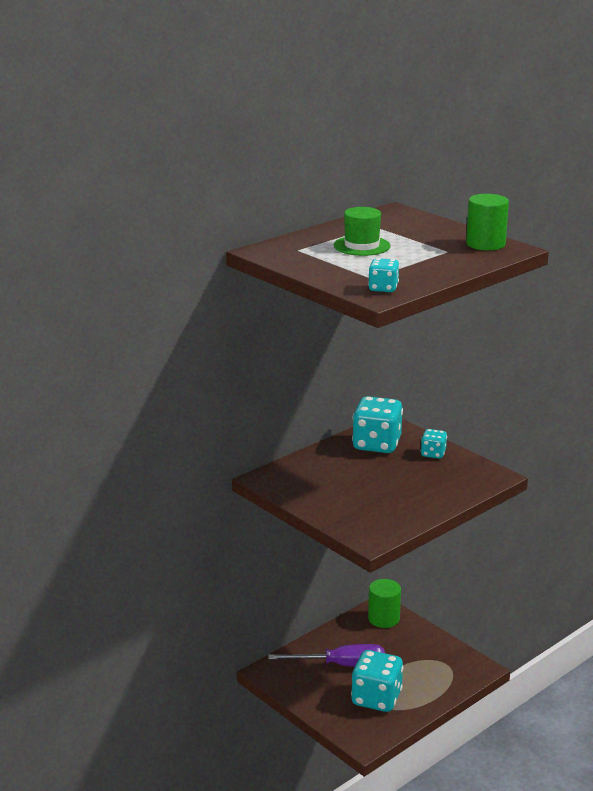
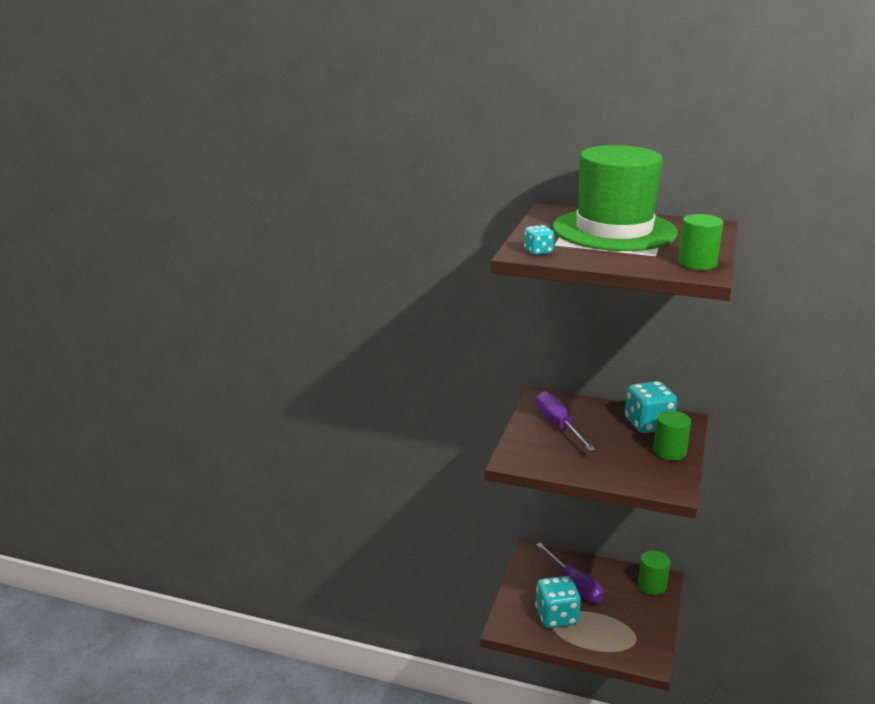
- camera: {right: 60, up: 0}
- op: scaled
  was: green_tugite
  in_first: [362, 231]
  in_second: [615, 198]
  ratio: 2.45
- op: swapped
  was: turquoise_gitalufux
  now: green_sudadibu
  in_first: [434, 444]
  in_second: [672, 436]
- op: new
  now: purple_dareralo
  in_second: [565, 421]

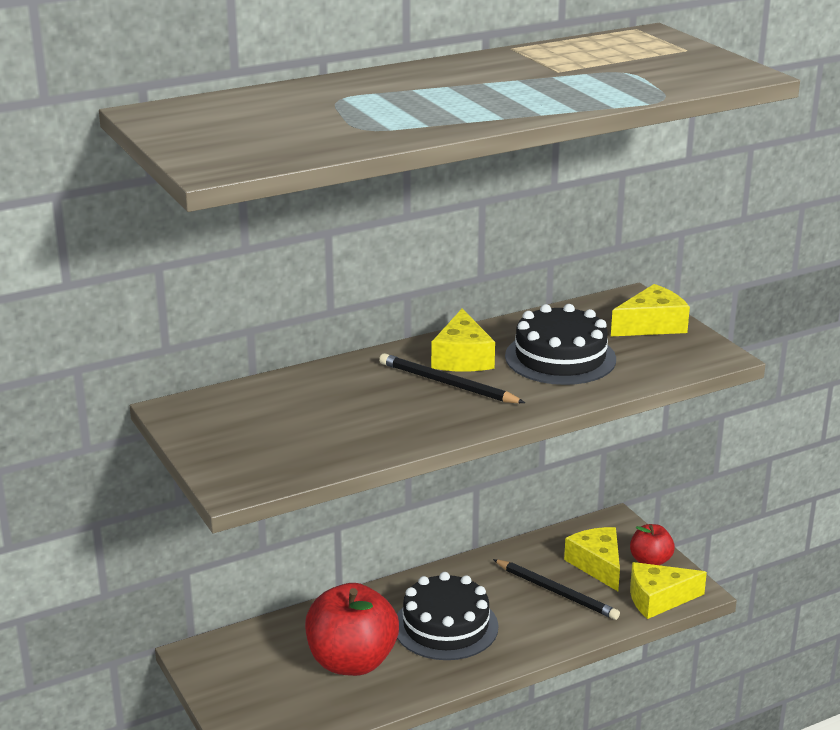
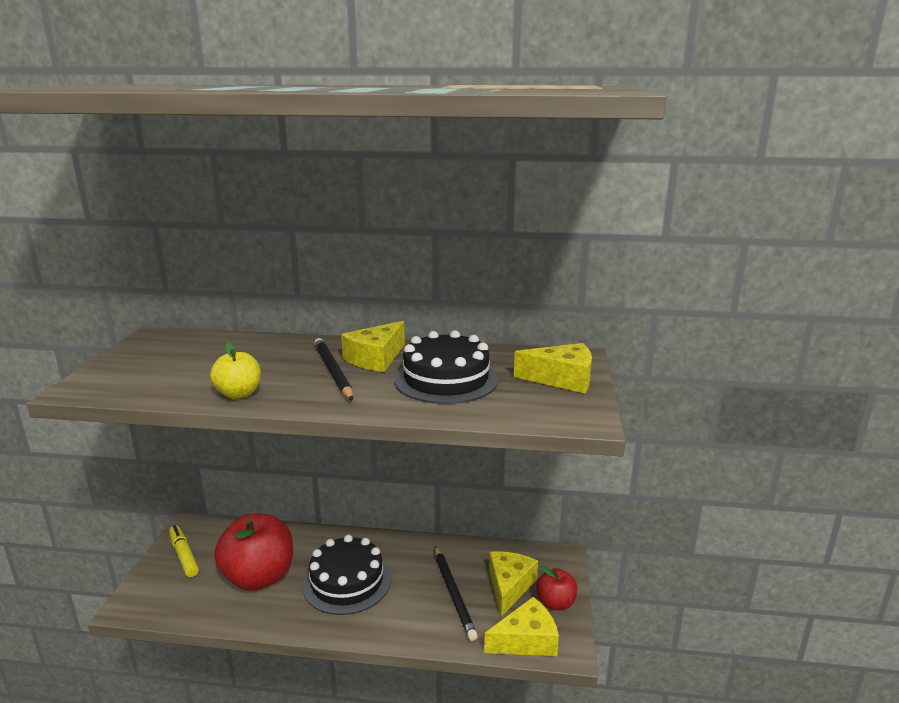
- camera: {right: 35, up: -5}
- op: rotated
  was: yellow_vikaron
  in_first: [668, 590]
  in_second: [521, 626]
  clockwise: 135
- op: new
  now: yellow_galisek
  in_second: [235, 370]
- op: new
  now: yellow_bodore
  in_second: [184, 551]

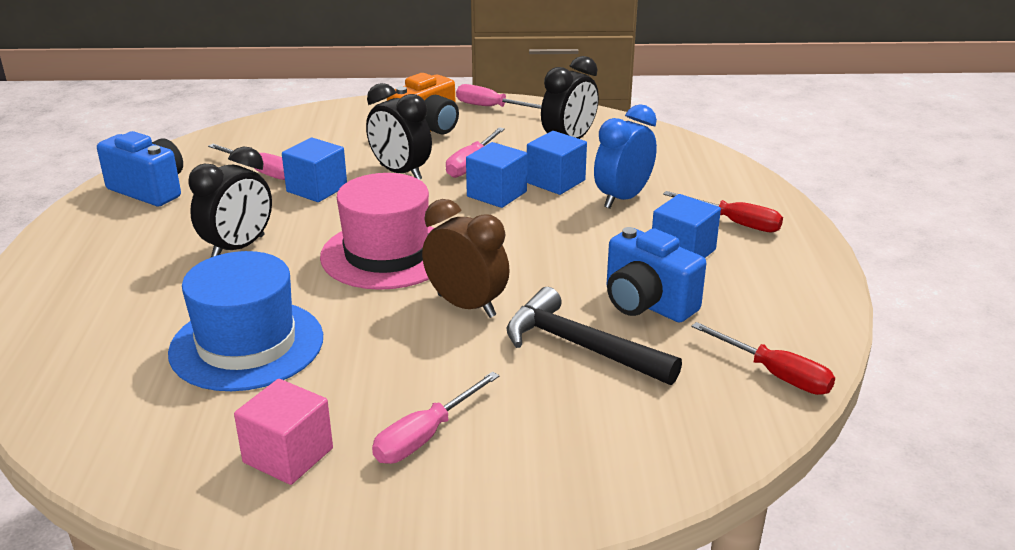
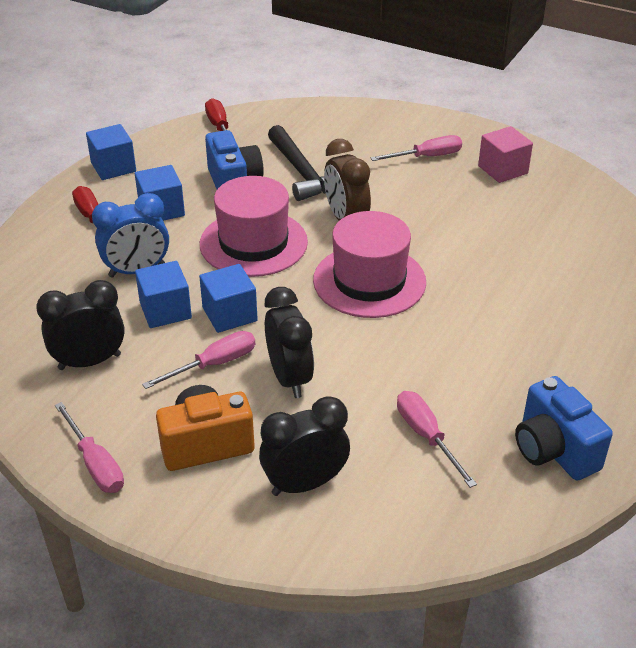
- camera: {right: -150, up: 10}
- op: shifted
  was: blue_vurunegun
  in_first: [314, 170]
  in_second: [111, 152]
- op: shifted
  was: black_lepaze
  in_first: [230, 201]
  in_second: [304, 446]
- op: gone
  was: blue_tugite
  in_first: [245, 321]
- op: new
  now: pink_tugite
  in_second: [254, 226]

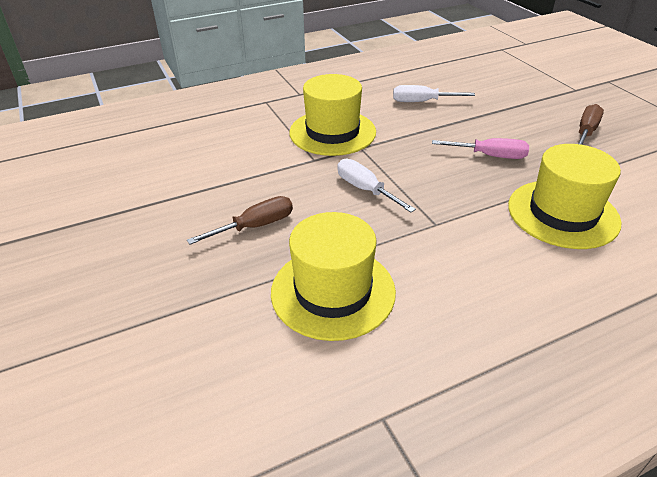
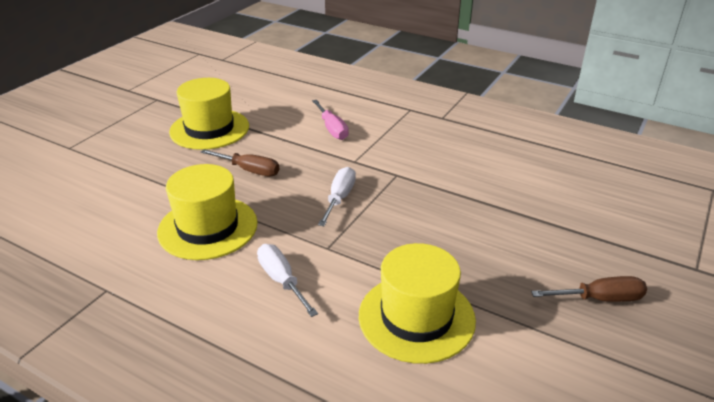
- camera: {right: 55, up: -5}
- op: shifted
  was: yellow_tugite
  in_first: [332, 115]
  in_second: [209, 114]
- op: shifted
  was: white_dareralo
  in_first: [434, 93]
  in_second: [287, 280]
- op: shifted
  was: pink_dareralo
  in_first: [480, 148]
  in_second: [330, 120]

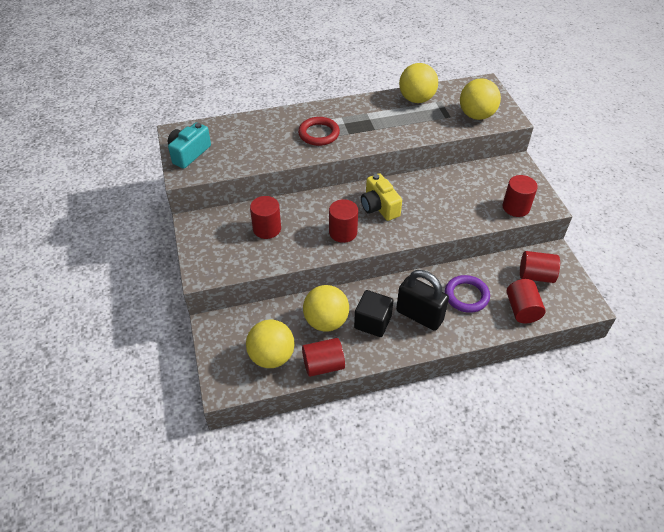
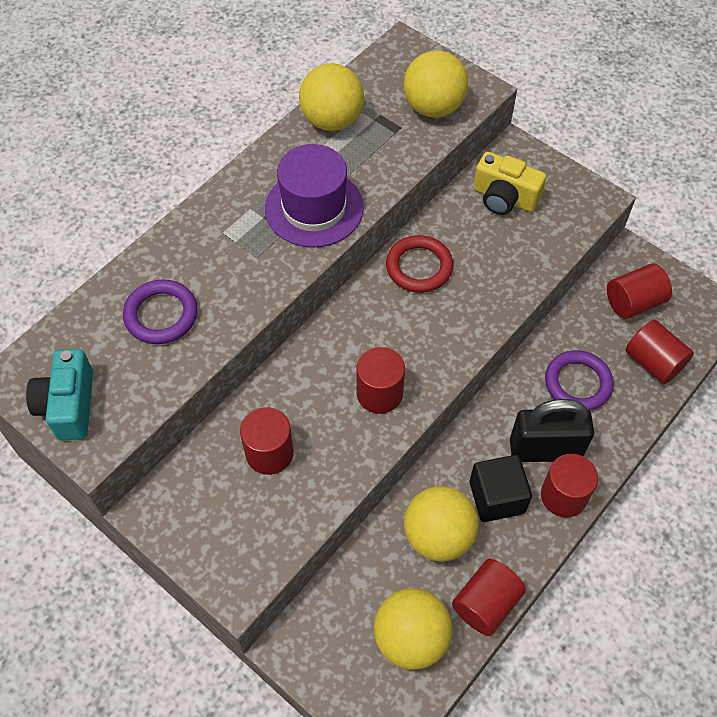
- camera: {right: -35, up: 10}
- op: shifted
  was: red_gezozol
  in_first: [319, 131]
  in_second: [419, 264]
- op: shifted
  was: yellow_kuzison
  in_first: [381, 197]
  in_second: [509, 183]
- op: shifted
  was: red_sudadibu
  in_first: [520, 196]
  in_second: [569, 486]
- op: new
  now: purple_tugite
  in_second: [314, 196]
- op: new
  now: purple_gezozol
  in_second: [160, 311]

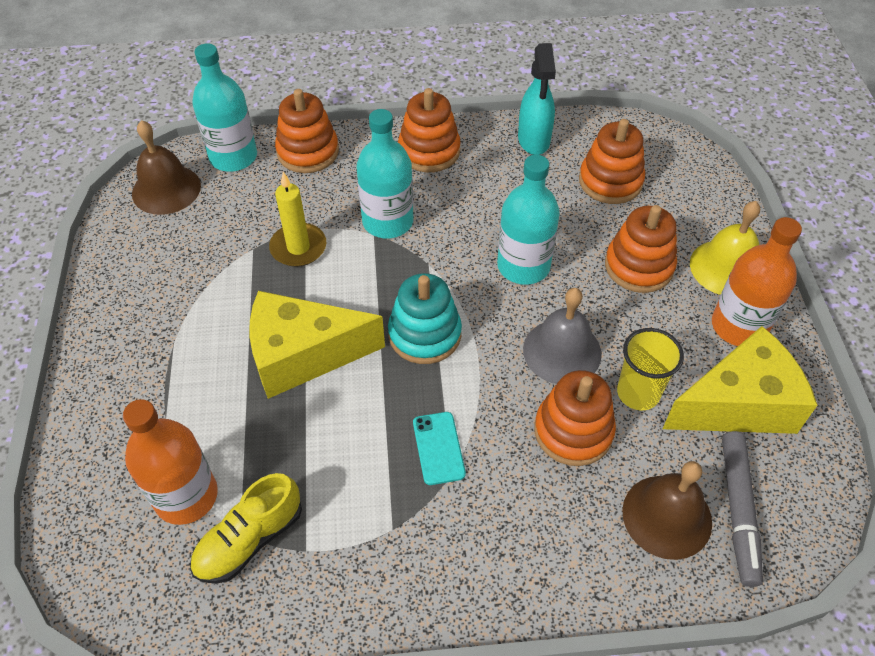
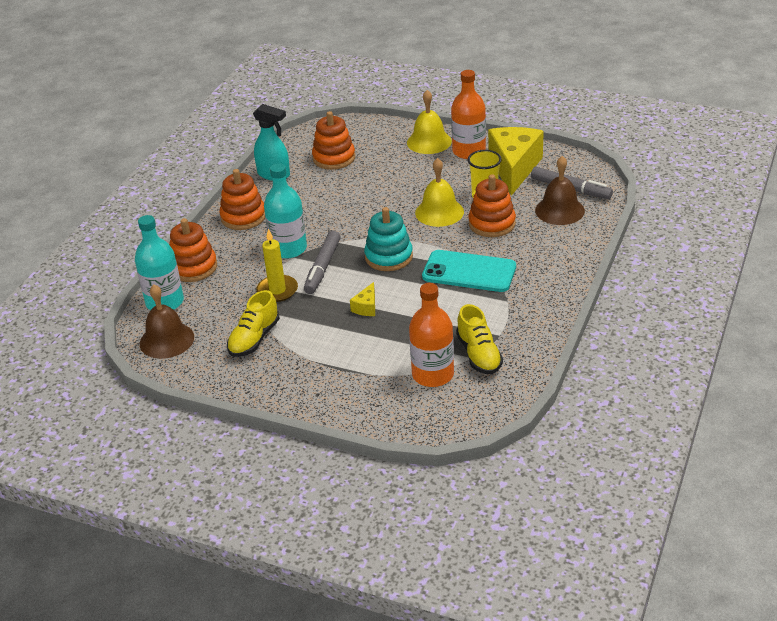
- camera: {right: -60, up: -15}
- op: gone
  was: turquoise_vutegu
  in_first: [528, 220]
- op: gone
  was: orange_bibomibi
  in_first: [641, 249]
- op: repainted
  was: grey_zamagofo
  now: yellow_zamagofo
  in_first: [562, 336]
  in_second: [439, 192]
- op: scaled
  was: yellow_vikaron
  in_first: [317, 345]
  in_second: [362, 299]
  ratio: 0.41
- op: scaled
  was: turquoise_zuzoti
  in_first: [439, 448]
  in_second: [469, 271]
  ratio: 1.88
- op: new
  now: grey_bodore
  in_second: [322, 262]
- op: new
  now: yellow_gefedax
  in_second: [253, 323]

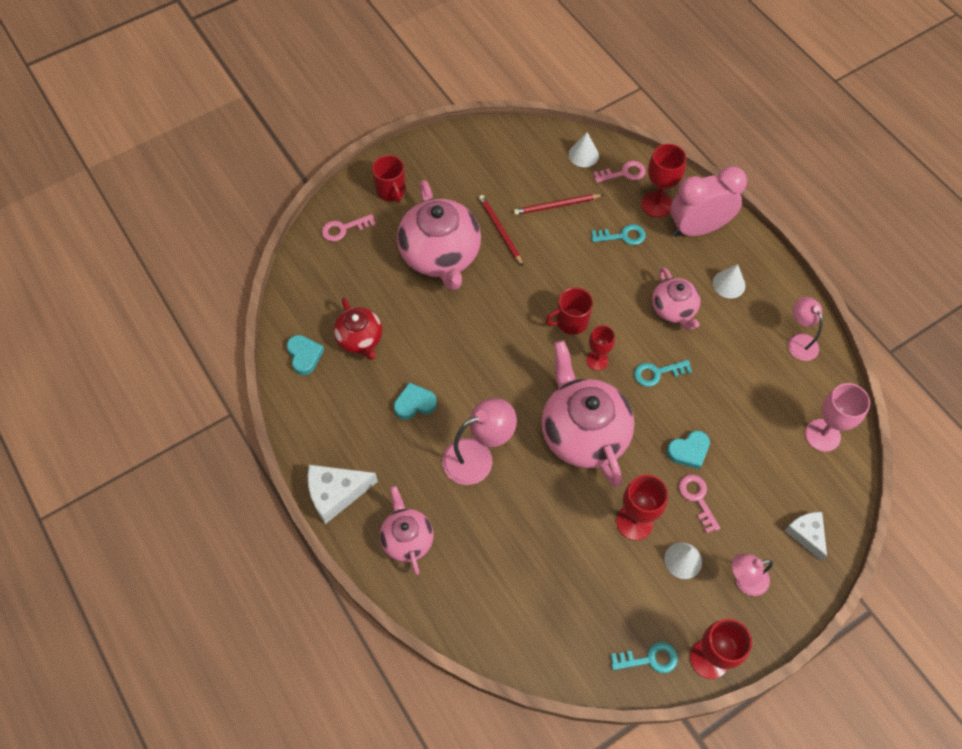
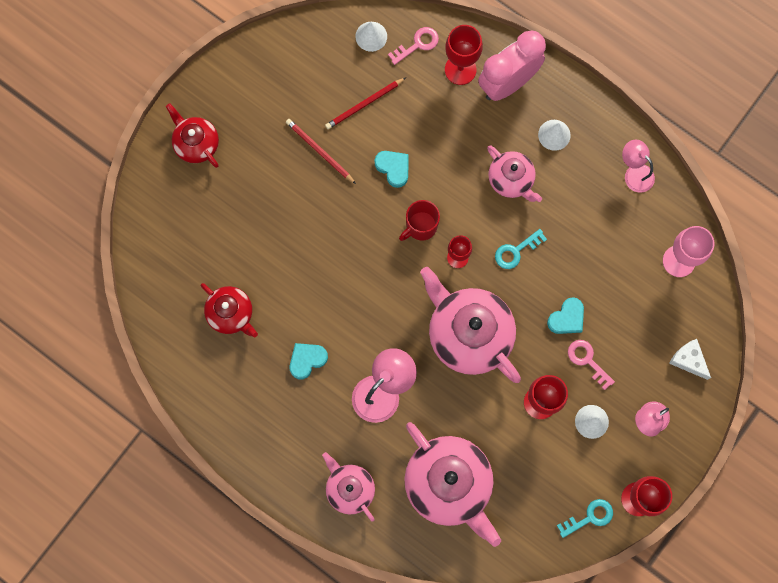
- camera: {right: -20, up: 15}
- op: swapped
  was: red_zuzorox
  now: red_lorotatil
  in_first: [389, 179]
  in_second: [192, 135]
- op: shifted
  was: pink_lorotatil
  in_first: [439, 235]
  in_second: [452, 484]
- op: gone
  was: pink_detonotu
  in_first: [348, 228]
- op: gone
  was: turquoise_detonotu
  in_first: [618, 234]
- op: shifted
  was: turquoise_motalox
  in_first: [305, 355]
  in_second: [392, 169]
- op: gone
  was: white_vikaron
  in_first: [343, 494]

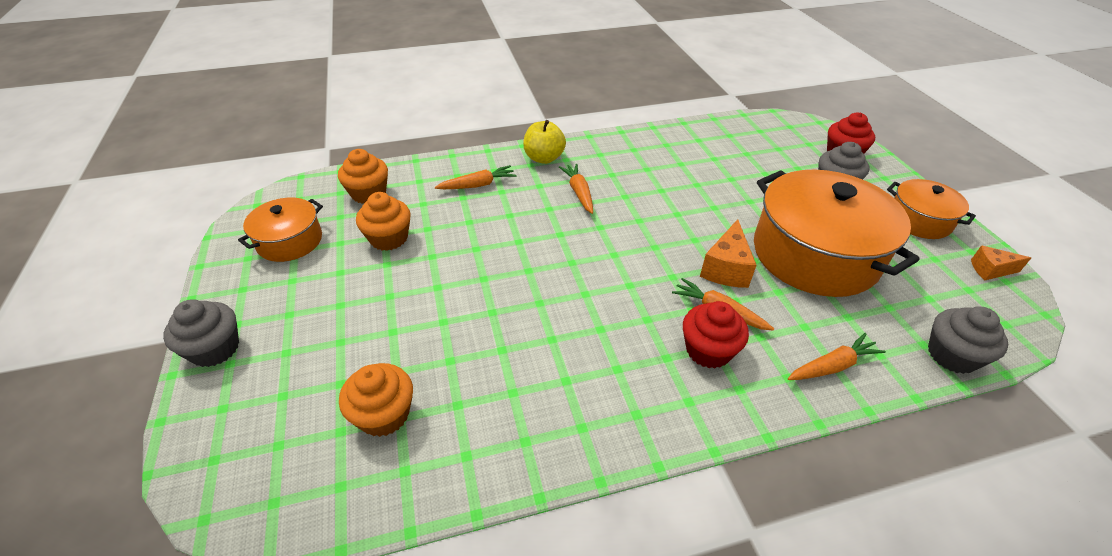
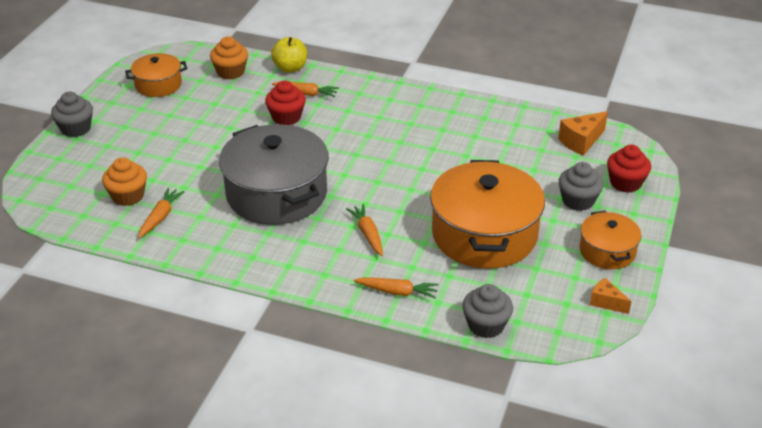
- camera: {right: 35, up: -5}
- op: shifted
  was: yellow_galisek
  in_first: [544, 142]
  in_second: [289, 55]
- op: shifted
  was: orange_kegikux
  in_first: [576, 189]
  in_second: [161, 213]
- op: gone
  was: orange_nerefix
  in_first: [383, 221]
- op: shifted
  was: orange_vikaron
  in_first: [728, 253]
  in_second: [583, 133]
- op: shifted
  was: red_nerefix
  in_first: [716, 335]
  in_second: [285, 103]
- op: new
  now: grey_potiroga
  in_second: [274, 174]

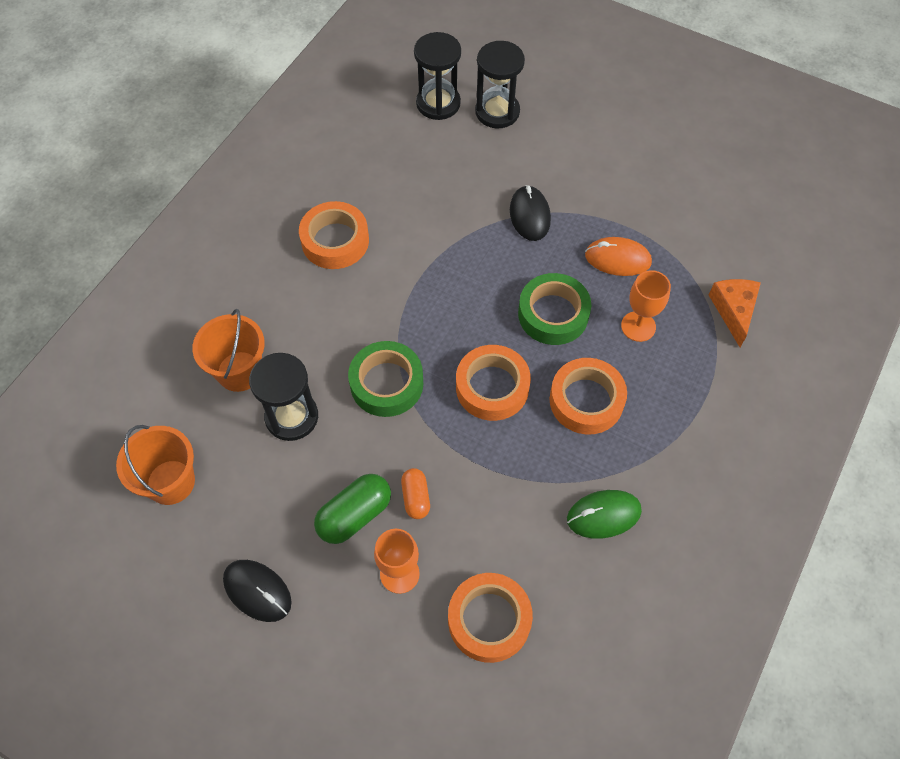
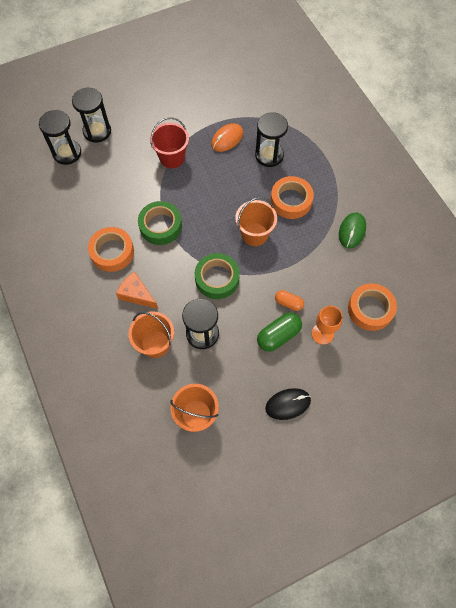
- camera: {right: -55, up: 5}
- op: swapped
  was: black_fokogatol
  now: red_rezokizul
  in_first: [530, 213]
  in_second: [169, 142]
- op: swapped
  was: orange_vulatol
  now: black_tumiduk
  in_first: [646, 306]
  in_second: [271, 139]
- op: shifted
  was: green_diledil
  in_first: [554, 309]
  in_second: [160, 223]
- op: shifted
  was: orange_vikaron
  in_first: [735, 313]
  in_second: [137, 290]
- op: swapped
  was: orange_diledil
  now: orange_rezokizul
  in_first: [493, 383]
  in_second: [256, 221]
- op: rotated
  was: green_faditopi
  in_first: [352, 509]
  in_second: [279, 332]
  clockwise: 60

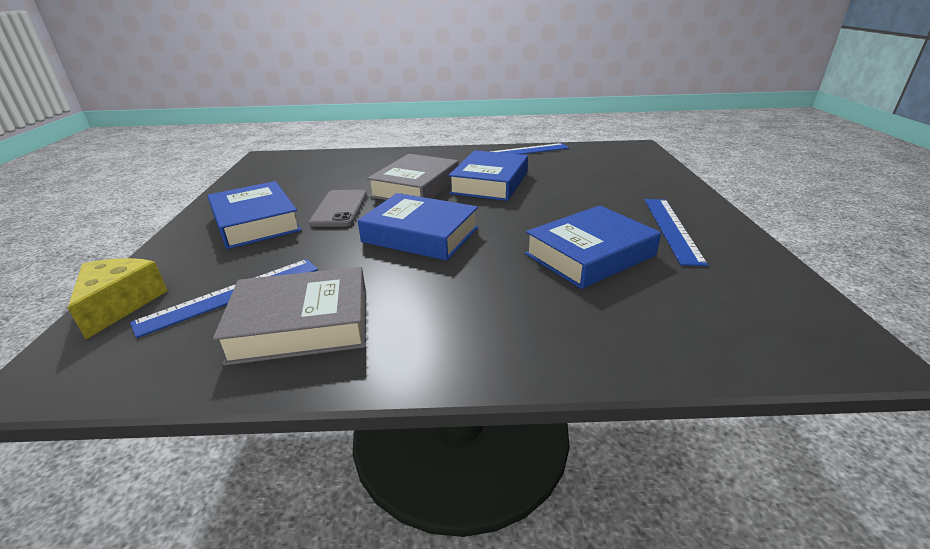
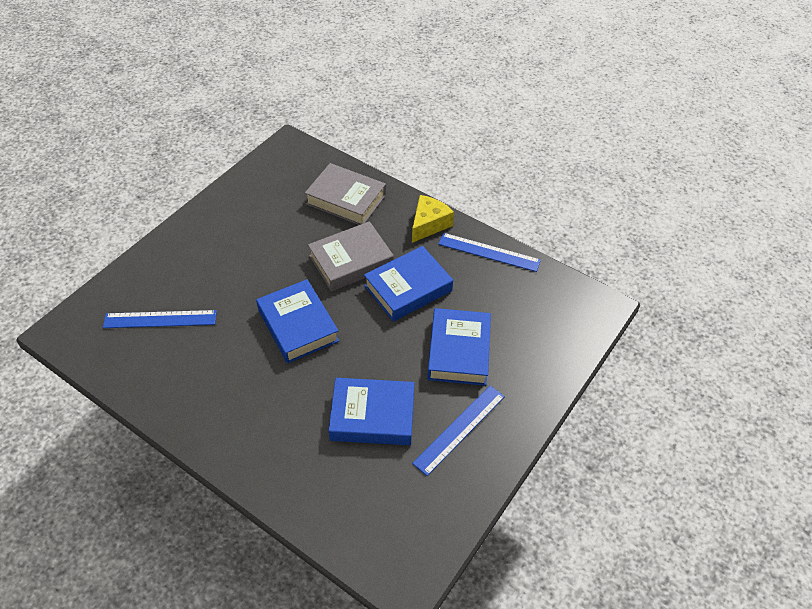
- camera: {right: 35, up: 20}
- op: shifted
  was: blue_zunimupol
  in_first: [254, 215]
  in_second: [459, 347]
- op: gone
  was: grey_zuzoti
  in_first: [338, 208]
- op: shifted
  was: yellow_vikaron
  in_first: [117, 298]
  in_second: [433, 219]
- op: shifted
  was: grey_zunimupol
  in_first: [289, 316]
  in_second: [345, 194]

